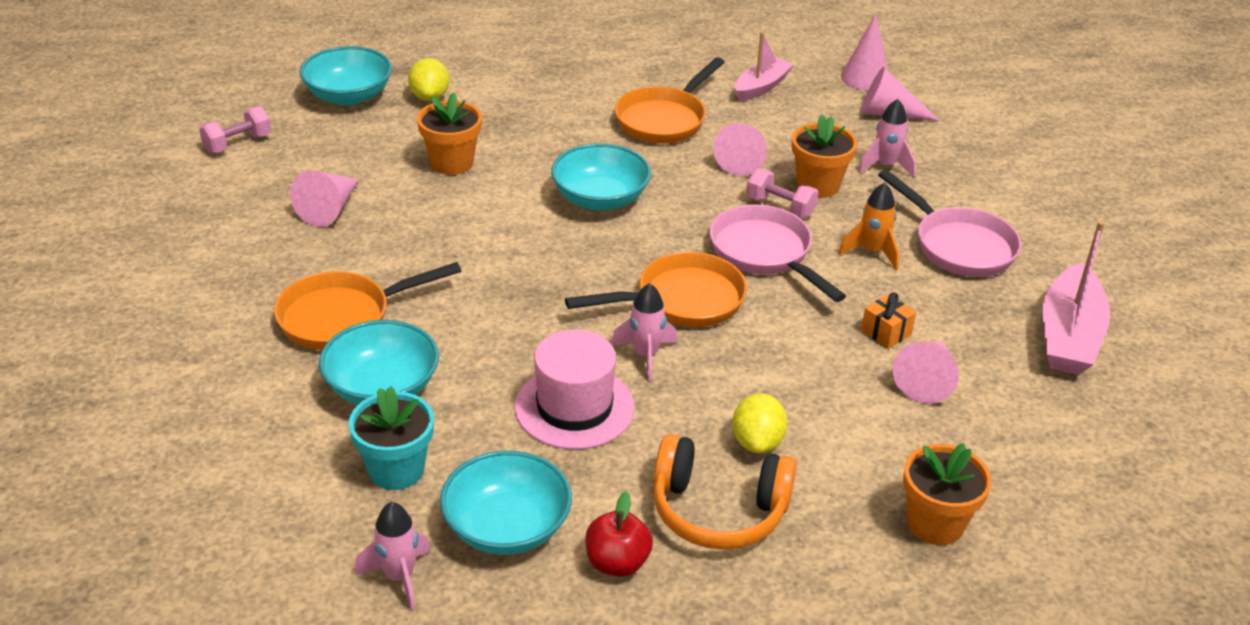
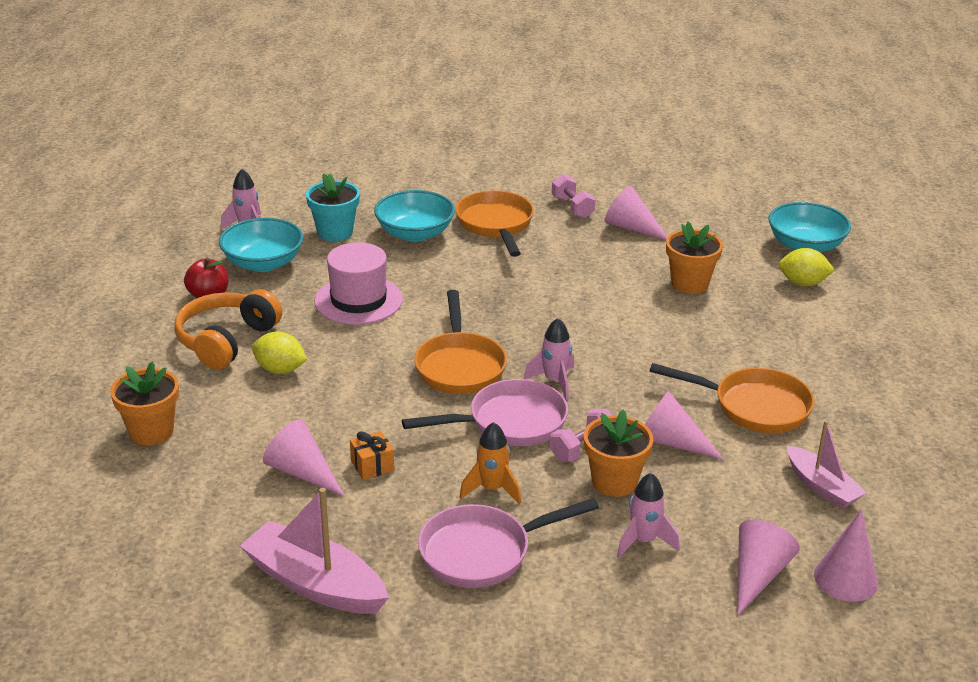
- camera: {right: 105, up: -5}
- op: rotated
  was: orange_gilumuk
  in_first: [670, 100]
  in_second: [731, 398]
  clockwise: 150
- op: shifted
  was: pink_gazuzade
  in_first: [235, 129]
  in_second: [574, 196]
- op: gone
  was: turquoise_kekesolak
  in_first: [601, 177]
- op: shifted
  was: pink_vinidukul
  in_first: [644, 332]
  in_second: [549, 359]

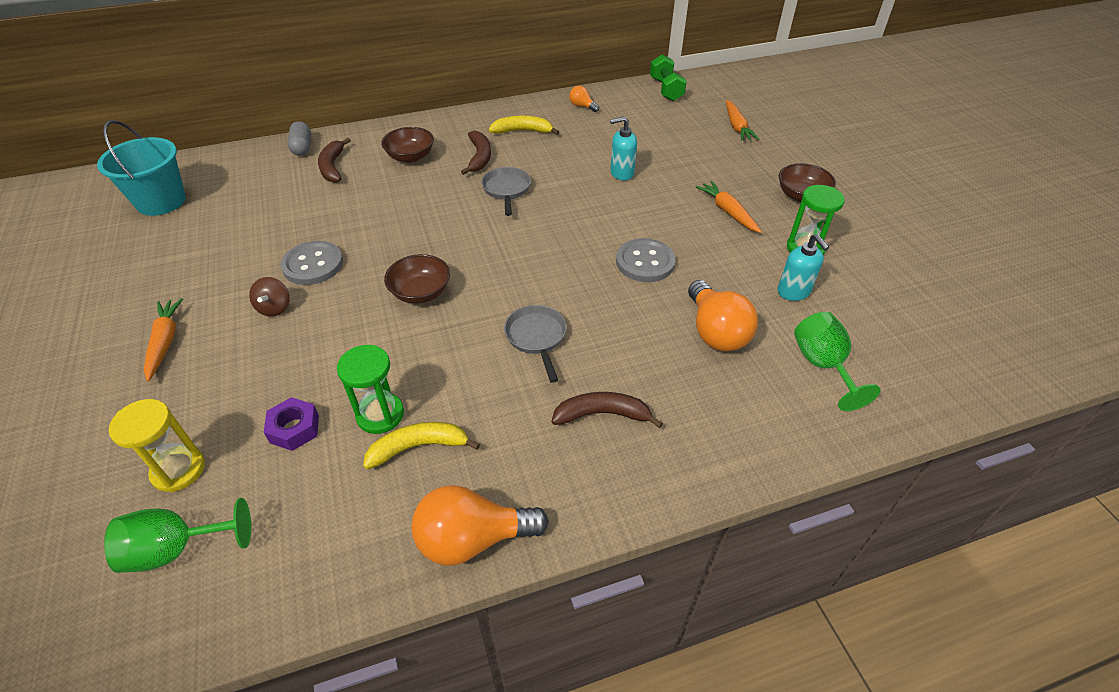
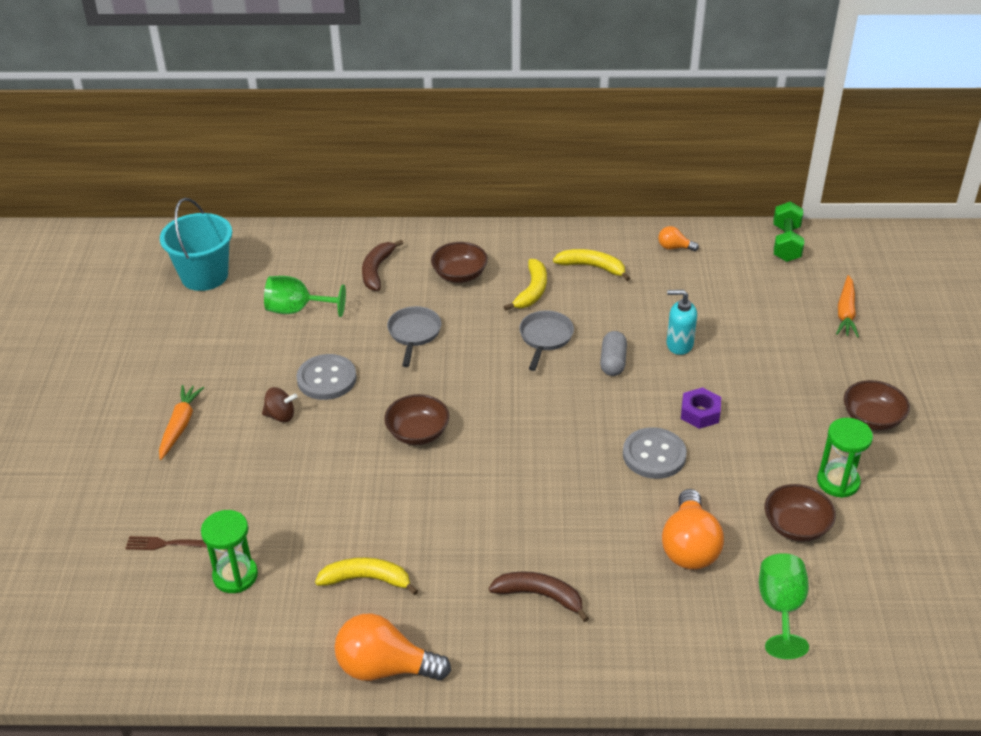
- camera: {right: 20, up: -5}
- op: rotated
  was: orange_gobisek
  in_first: [584, 99]
  in_second: [678, 238]
  clockwise: -45
- op: shifted
  was: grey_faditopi
  in_first: [299, 138]
  in_second: [613, 353]
- op: repainted
  was: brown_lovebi
  now: yellow_lovebi
  in_first: [476, 153]
  in_second: [525, 285]
- op: gone
  was: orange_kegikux
  in_first: [729, 207]
- op: swapped
  was: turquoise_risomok
  now: brown_kekesolak
  in_first: [803, 267]
  in_second: [800, 513]
- op: rotated
  was: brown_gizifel
  in_first: [269, 297]
  in_second: [280, 404]
  clockwise: -105
- op: shifted
  was: grey_gilumuk
  in_first: [535, 344]
  in_second: [414, 336]
- op: shifted
  was: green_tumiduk
  in_first: [370, 389]
  in_second: [229, 551]
- op: shifted
  was: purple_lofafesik
  in_first: [291, 424]
  in_second: [701, 408]
- op: swapped
  was: yellow_tumiduk
  now: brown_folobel
  in_first: [157, 445]
  in_second: [166, 543]
- op: shifted
  was: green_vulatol
  in_first: [177, 535]
  in_second: [305, 296]

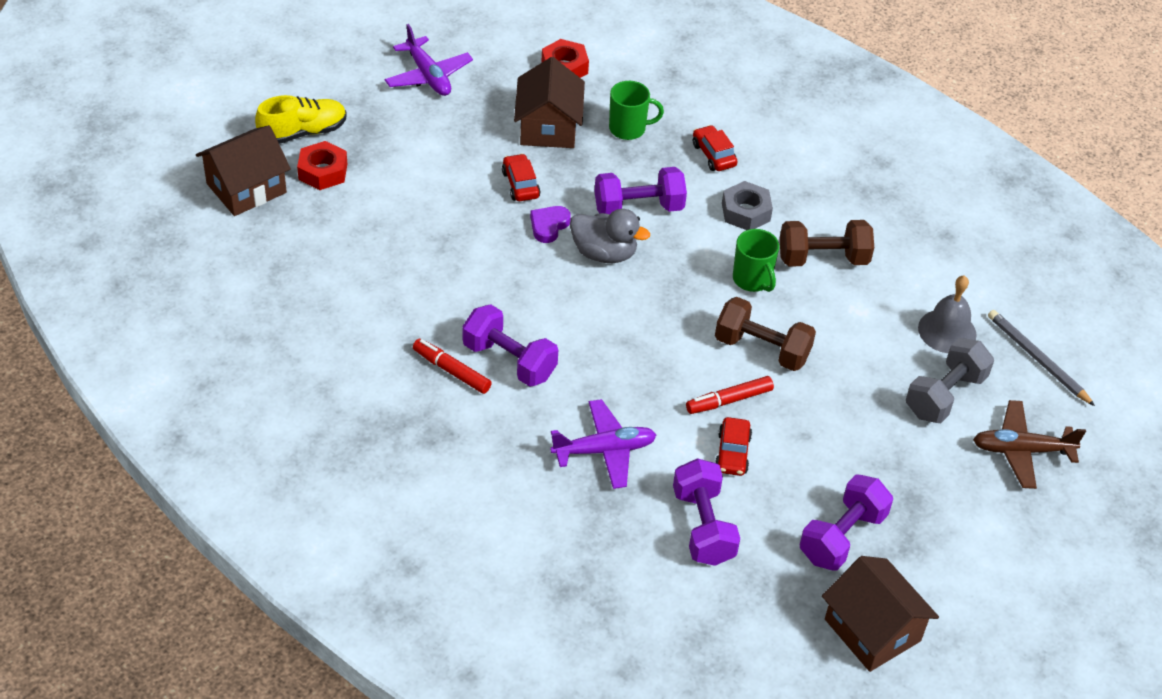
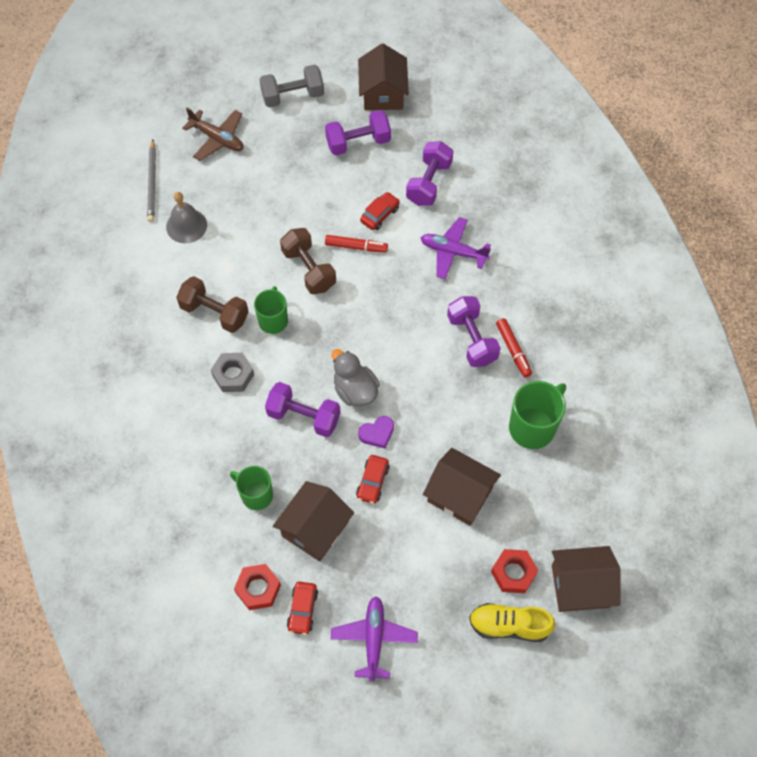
- camera: {right: -145, up: 15}
- op: shifted
  was: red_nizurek
  in_first: [715, 148]
  in_second: [302, 608]
- op: shifted
  was: grey_gazuzade
  in_first: [950, 380]
  in_second: [292, 86]
- op: new
  now: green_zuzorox
  in_second: [537, 415]
- op: new
  now: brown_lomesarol
  in_second: [462, 487]

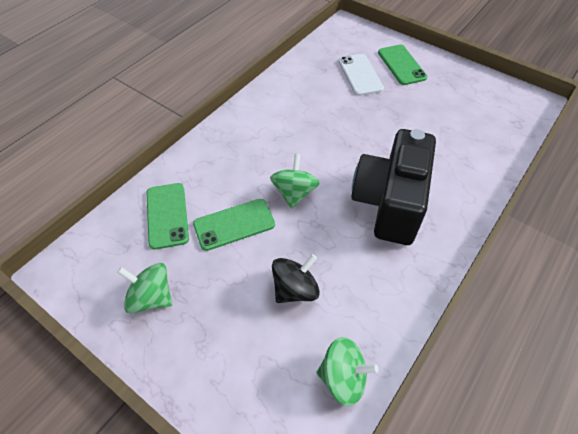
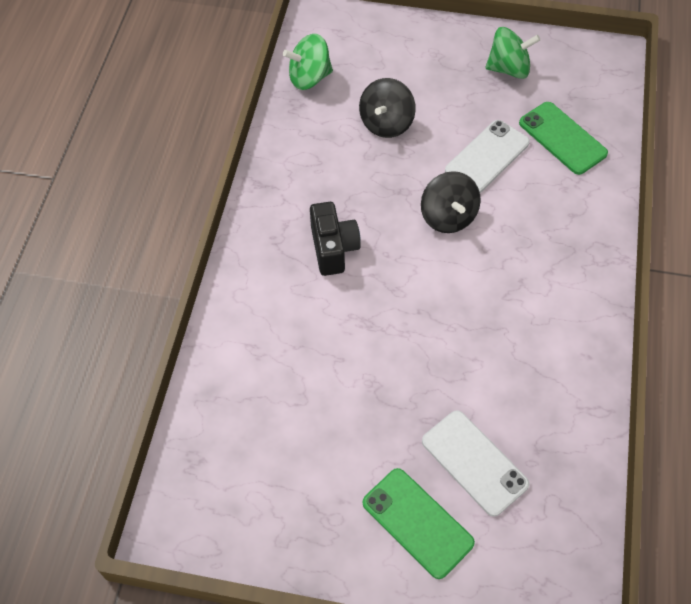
- camera: {right: 155, up: 5}
- op: scaled
  was: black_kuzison
  in_first: [393, 187]
  in_second: [335, 239]
  ratio: 0.51
- op: repainted
  was: green_gizifel
  now: black_gizifel
  in_first: [294, 181]
  in_second: [451, 202]
- op: repainted
  was: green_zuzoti
  now: white_zuzoti
  in_first: [234, 225]
  in_second: [487, 156]

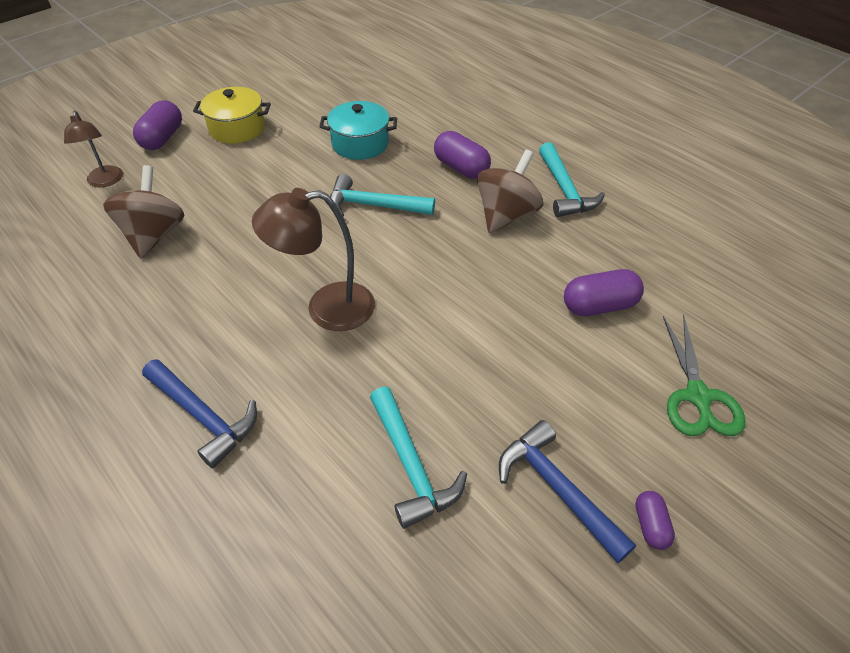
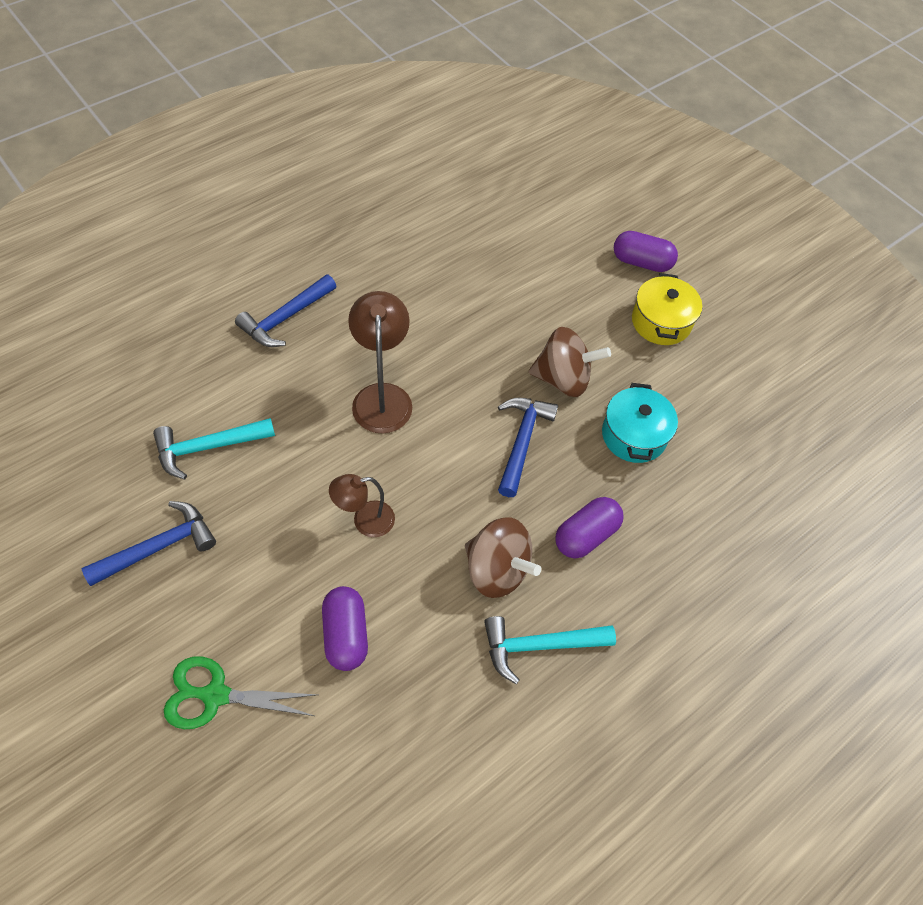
- camera: {right: 90, up: 10}
- op: shifted
  was: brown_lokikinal
  in_first: [93, 149]
  in_second: [362, 505]
- op: shifted
  was: brown_gizifel
  in_first: [144, 212]
  in_second: [570, 362]
- op: repainted
  was: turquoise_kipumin
  now: blue_kipumin
  in_first: [382, 195]
  in_second: [528, 447]
- op: gone
  was: purple_faditopi
  in_first: [655, 520]

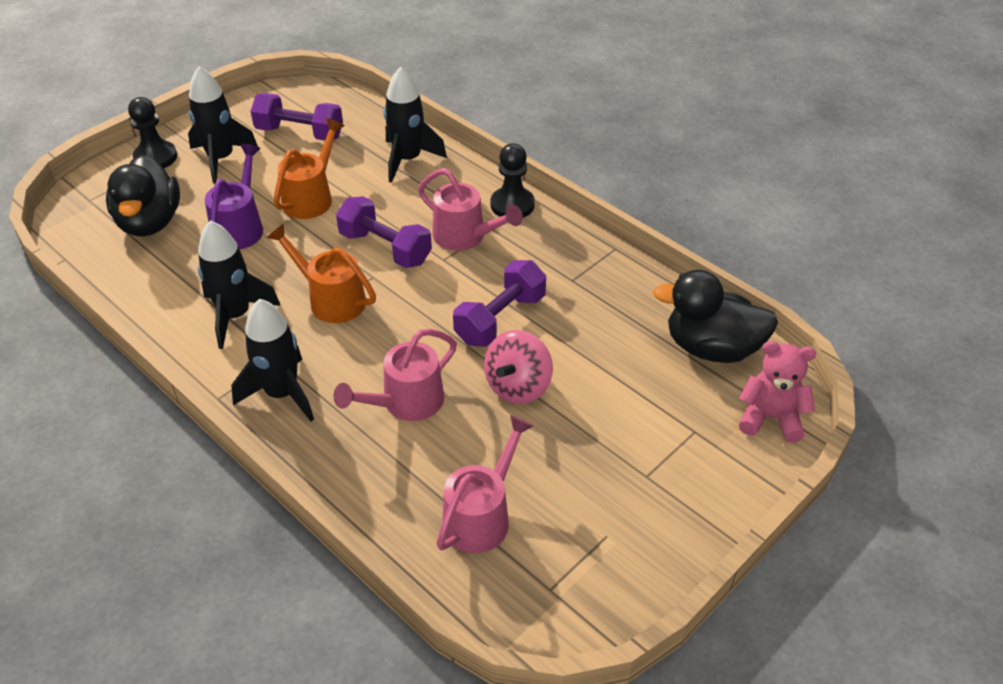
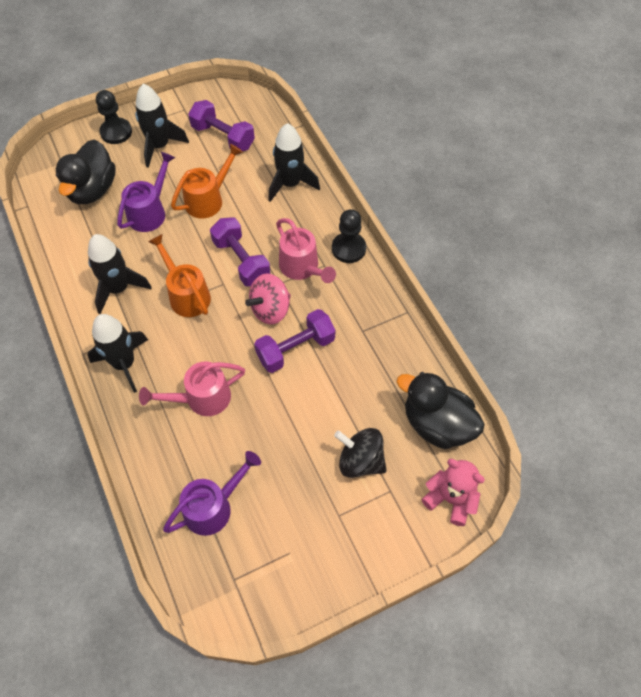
- camera: {right: 20, up: 15}
- op: shifted
  was: pink_gizifel
  in_first: [518, 367]
  in_second: [268, 299]
- op: repainted
  was: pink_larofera
  now: purple_larofera
  in_first: [485, 484]
  in_second: [212, 493]
- op: new
  now: black_gizifel
  in_second: [360, 453]

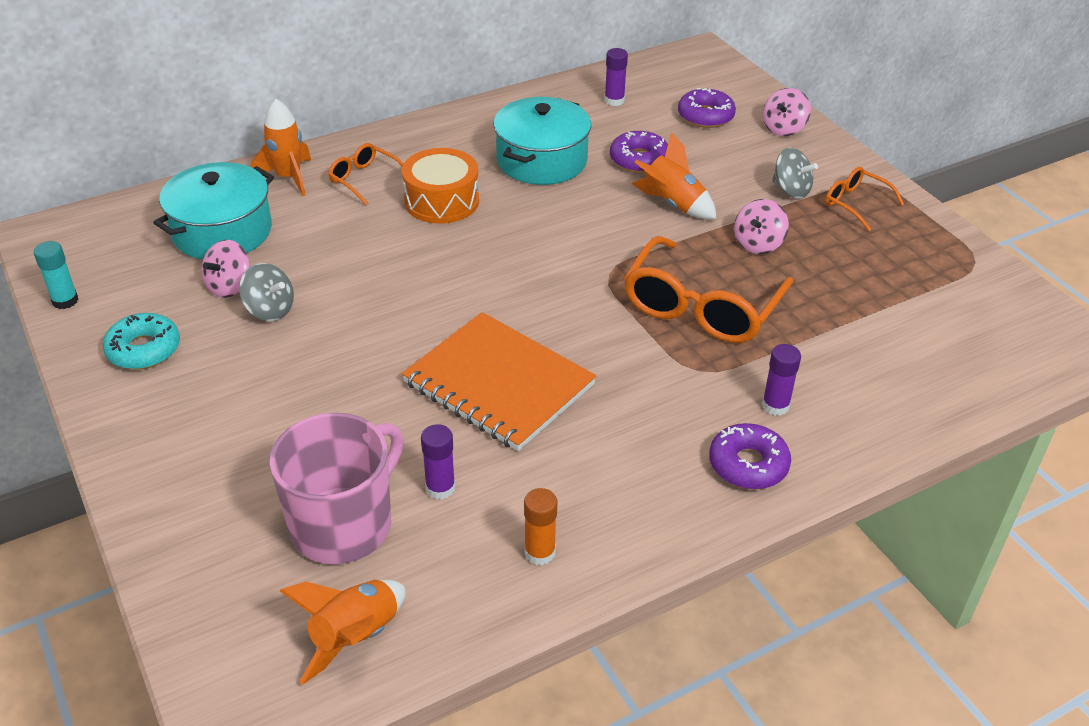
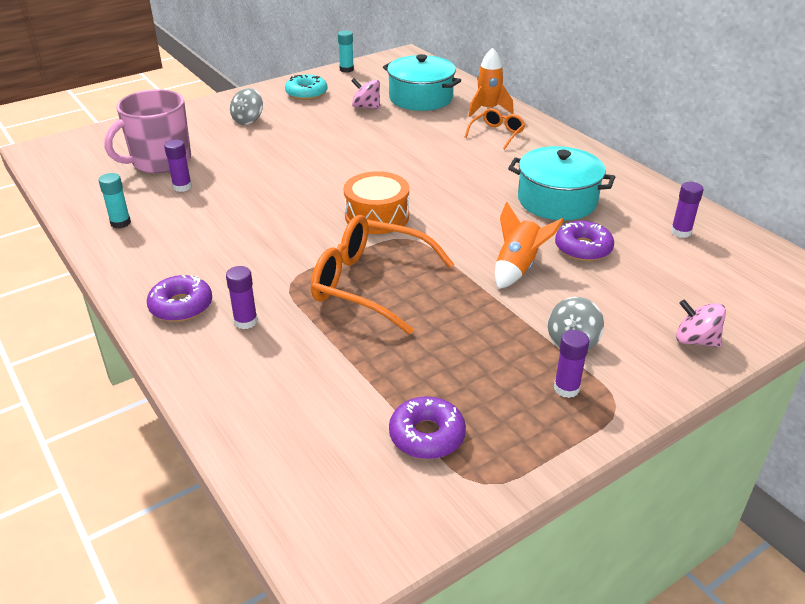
- camera: {right: 85, up: -5}
- op: shifted
  was: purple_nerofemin
  in_first: [707, 108]
  in_second: [427, 427]
- op: shifted
  was: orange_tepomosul
  in_first: [440, 186]
  in_second: [376, 202]
- op: swapped
  was: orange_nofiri
  now: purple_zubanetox
  in_first: [864, 199]
  in_second: [571, 364]
- op: gone
  was: pink_gizifel
  in_first: [761, 226]
- op: shifted
  was: grey_gizifel
  in_first: [266, 292]
  in_second: [246, 106]
- op: gone
  was: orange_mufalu
  in_first: [499, 381]
- op: rotated
  was: pink_zuzorox
  in_first: [336, 488]
  in_second: [147, 131]
  clockwise: 105
- op: repainted
  was: orange_zubanetox
  now: turquoise_zubanetox
  in_first: [540, 526]
  in_second: [115, 201]
- op: gone
  was: orange_vinidukul
  in_first: [343, 632]

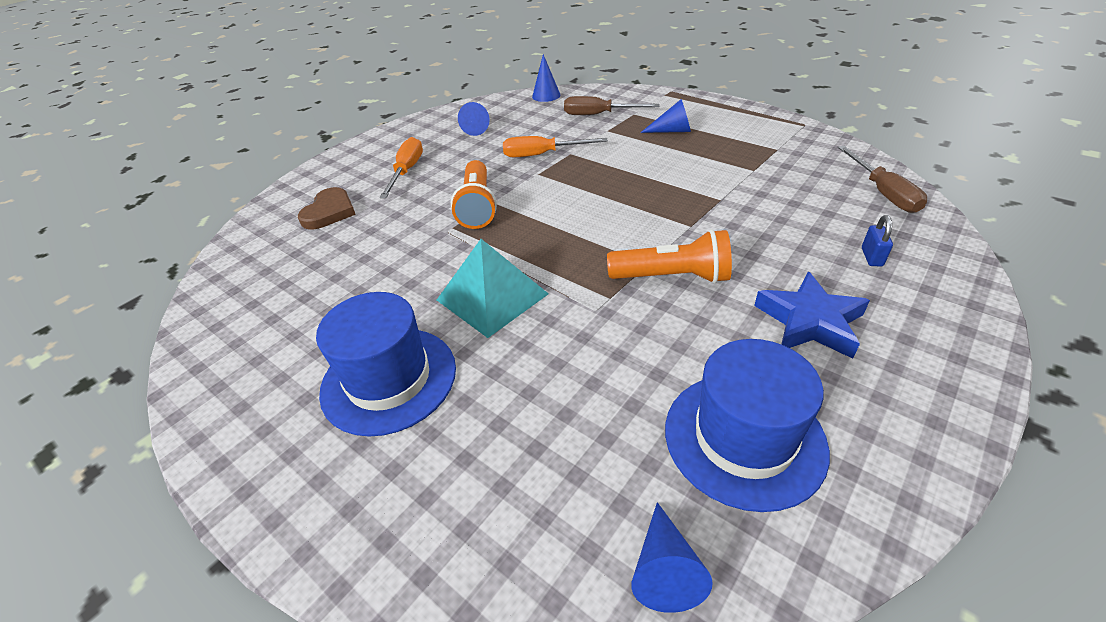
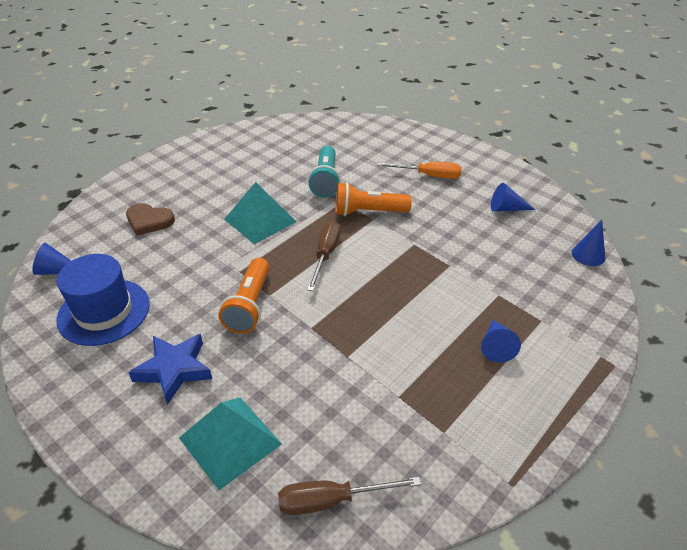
- camera: {right: 90, up: 0}
- op: shifted
  was: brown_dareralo
  in_first: [611, 105]
  in_second: [324, 256]
- op: gone
  was: orange_dareralo
  in_first: [555, 146]
- op: shifted
  was: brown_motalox
  in_first: [327, 208]
  in_second: [150, 219]
- op: swapped
  was: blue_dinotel
  now: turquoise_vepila
  in_first: [877, 241]
  in_second: [230, 444]
- op: gone
  was: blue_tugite
  in_first: [386, 364]
- op: new
  now: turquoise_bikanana
  in_second: [324, 171]

